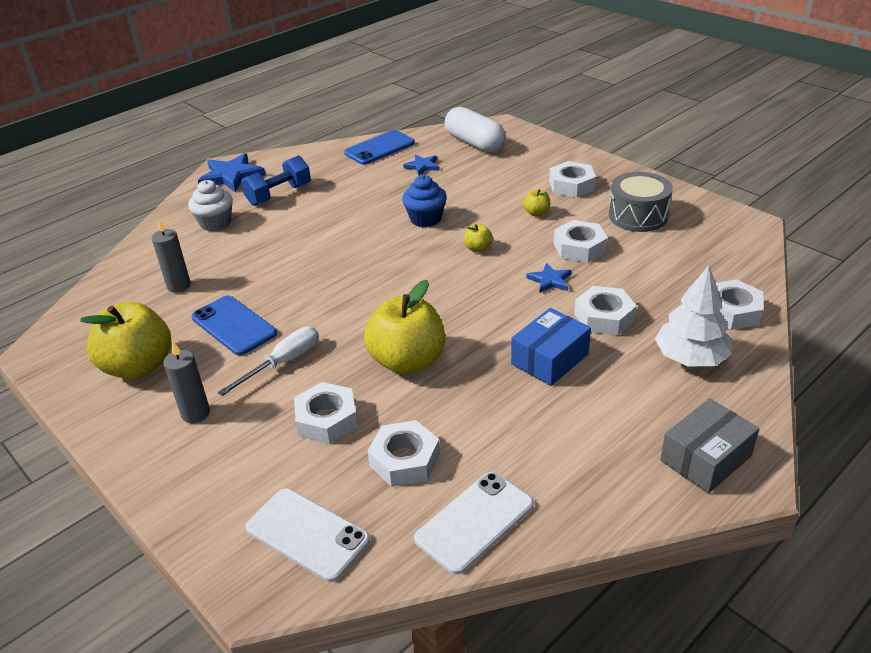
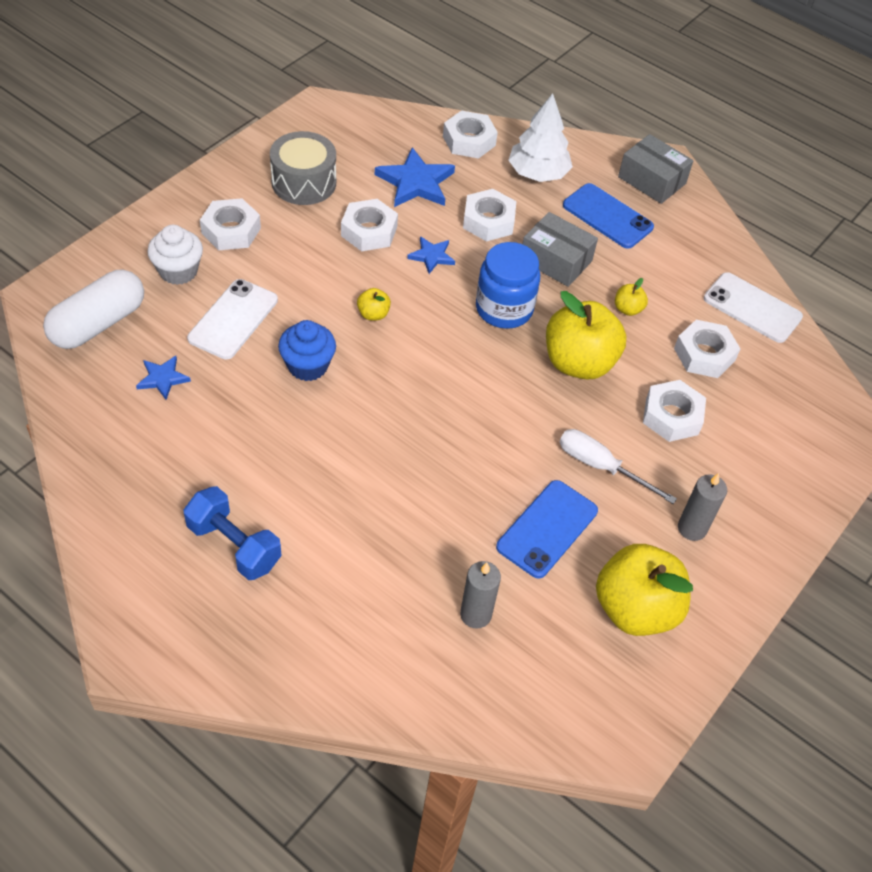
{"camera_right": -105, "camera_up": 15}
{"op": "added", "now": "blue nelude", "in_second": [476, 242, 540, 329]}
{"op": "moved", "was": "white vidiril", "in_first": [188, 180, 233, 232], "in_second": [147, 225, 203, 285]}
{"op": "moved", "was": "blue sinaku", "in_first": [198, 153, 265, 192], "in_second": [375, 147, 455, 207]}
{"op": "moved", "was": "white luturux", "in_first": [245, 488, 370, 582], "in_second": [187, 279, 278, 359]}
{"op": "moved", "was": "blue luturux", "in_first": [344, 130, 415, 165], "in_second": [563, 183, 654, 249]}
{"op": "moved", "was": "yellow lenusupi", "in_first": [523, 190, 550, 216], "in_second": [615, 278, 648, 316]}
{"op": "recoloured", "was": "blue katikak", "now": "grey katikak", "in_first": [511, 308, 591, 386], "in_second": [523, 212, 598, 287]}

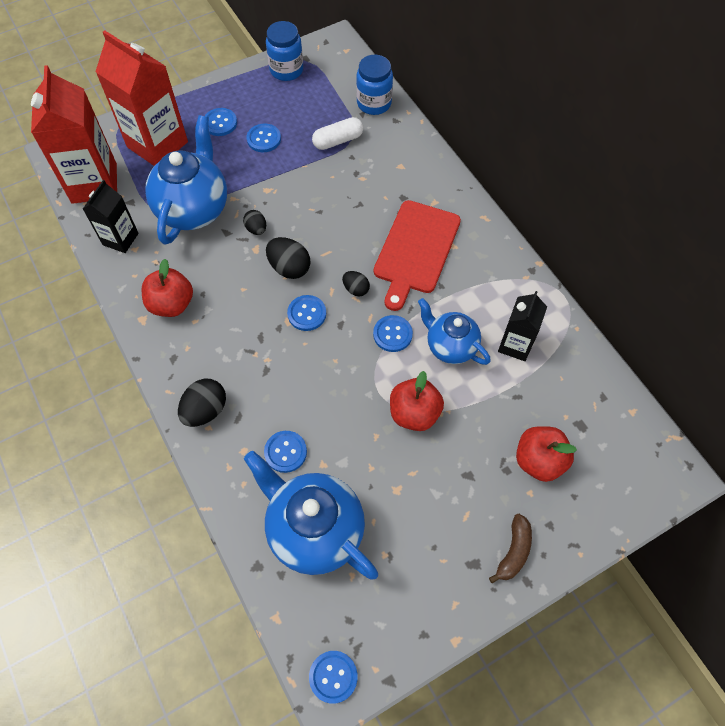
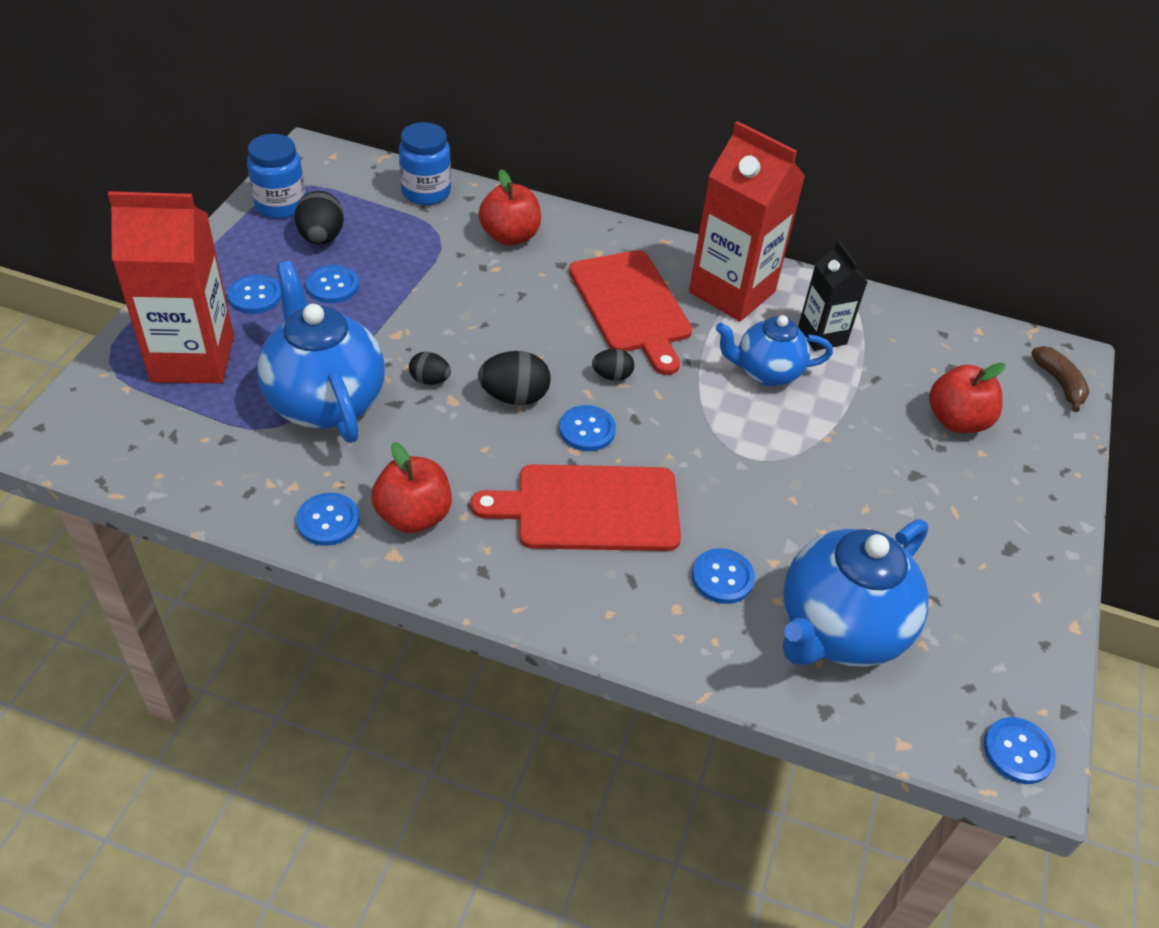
{"camera_right": -45, "camera_up": -15}
{"op": "removed", "was": "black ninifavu", "in_first": [83, 180, 139, 253]}
{"op": "removed", "was": "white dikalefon", "in_first": [312, 117, 363, 150]}
{"op": "added", "now": "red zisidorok", "in_second": [470, 464, 681, 551]}
{"op": "moved", "was": "red ninifavu", "in_first": [31, 65, 117, 204], "in_second": [689, 121, 805, 321]}
{"op": "moved", "was": "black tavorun", "in_first": [178, 379, 226, 427], "in_second": [294, 191, 344, 245]}
{"op": "moved", "was": "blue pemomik", "in_first": [373, 315, 413, 352], "in_second": [296, 493, 360, 546]}
{"op": "moved", "was": "red lenusupi", "in_first": [390, 371, 444, 431], "in_second": [478, 169, 541, 246]}
{"op": "moved", "was": "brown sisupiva", "in_first": [489, 514, 532, 583], "in_second": [1031, 346, 1090, 412]}
{"op": "turned", "was": "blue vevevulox", "in_first": [244, 451, 378, 580], "in_second": [782, 519, 929, 667], "clockwise": -45}

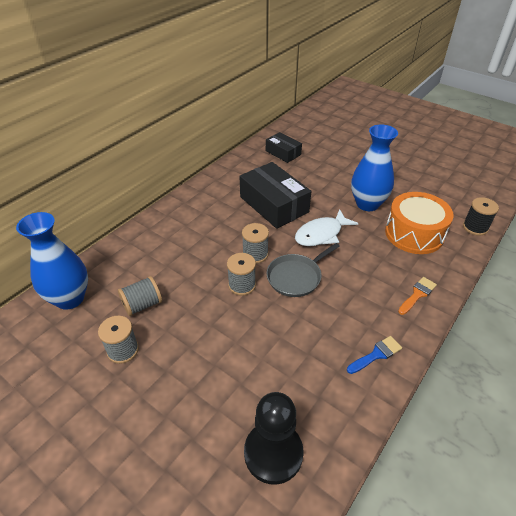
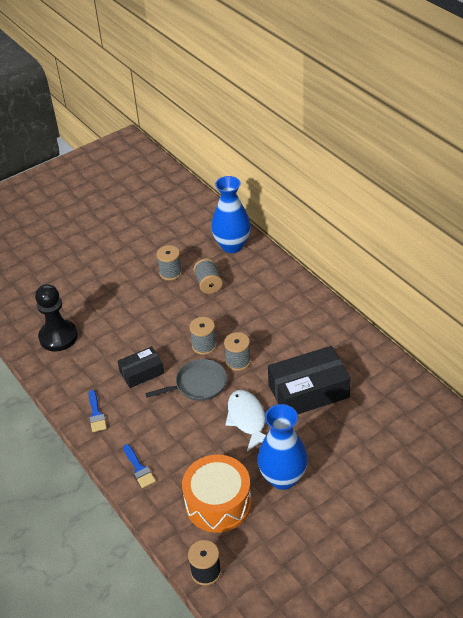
{"camera_right": 110, "camera_up": 0}
{"op": "moved", "was": "black katikak", "in_first": [266, 132, 302, 163], "in_second": [118, 346, 164, 388]}
{"op": "recoloured", "was": "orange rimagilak", "now": "blue rimagilak", "in_first": [398, 277, 437, 315], "in_second": [123, 444, 156, 488]}
{"op": "turned", "was": "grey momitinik", "in_first": [267, 243, 340, 297], "in_second": [145, 359, 227, 401], "clockwise": 90}

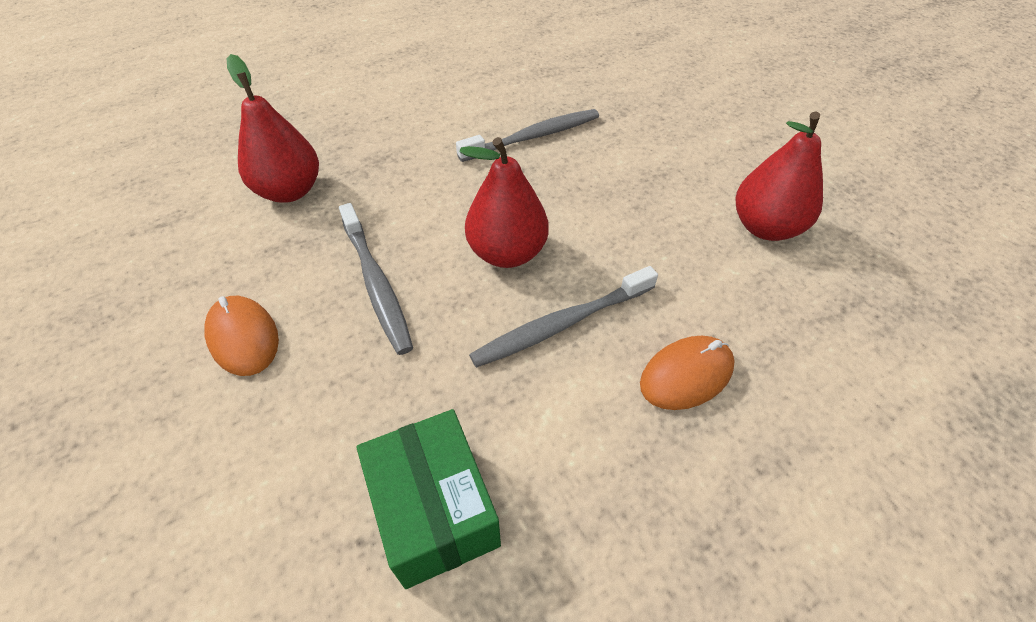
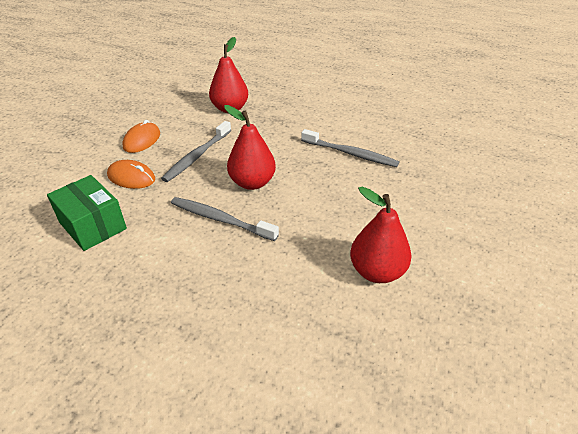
{"camera_right": 55, "camera_up": -10}
{"op": "moved", "was": "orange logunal", "in_first": [640, 336, 735, 410], "in_second": [107, 160, 155, 189]}
{"op": "turned", "was": "green katikak", "in_first": [357, 409, 501, 589], "in_second": [47, 175, 127, 251], "clockwise": -75}

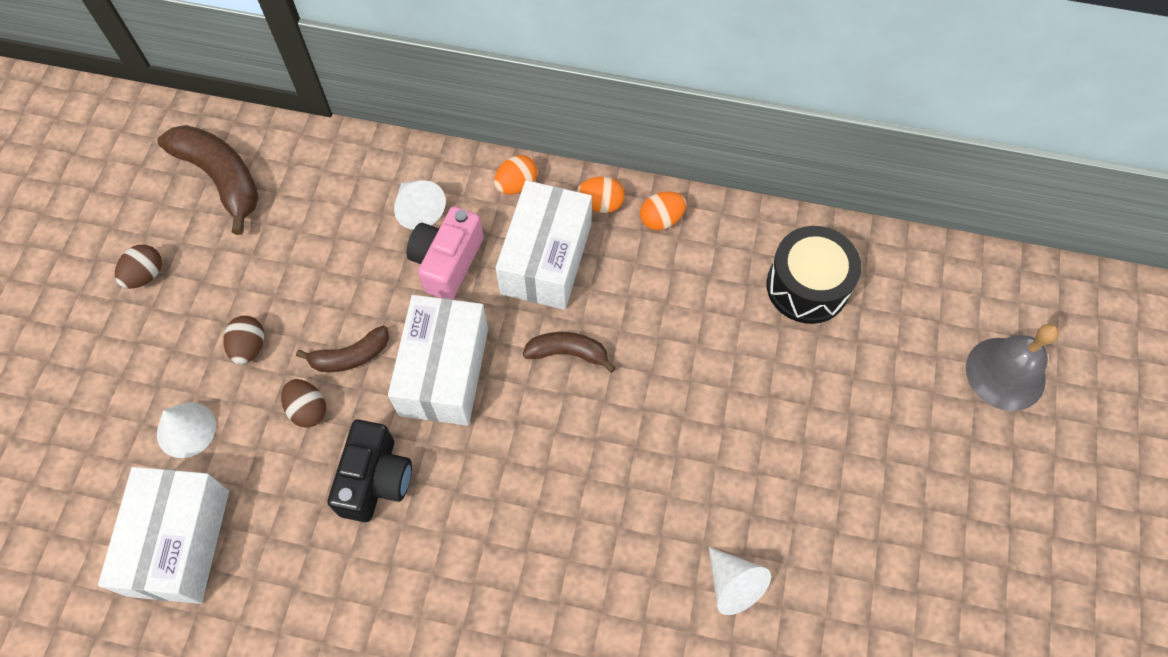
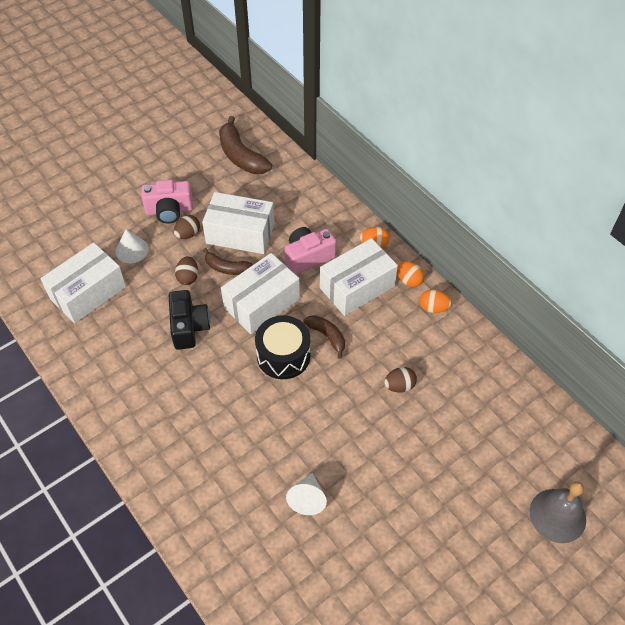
{"camera_right": 40, "camera_up": -10}
{"op": "removed", "was": "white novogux", "in_first": [394, 180, 446, 230]}
{"op": "added", "now": "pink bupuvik", "in_second": [141, 180, 193, 224]}
{"op": "added", "now": "white katikak", "in_second": [202, 192, 275, 254]}
{"op": "moved", "was": "brown tavorun", "in_first": [115, 245, 162, 289], "in_second": [384, 367, 417, 393]}
{"op": "moved", "was": "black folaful", "in_first": [766, 226, 861, 324], "in_second": [255, 315, 310, 379]}
{"op": "turned", "was": "brown sisupiva", "in_first": [157, 125, 259, 235], "in_second": [219, 116, 272, 174], "clockwise": 150}
{"op": "turned", "was": "black bupuvik", "in_first": [328, 419, 412, 522], "in_second": [169, 290, 210, 350], "clockwise": -60}

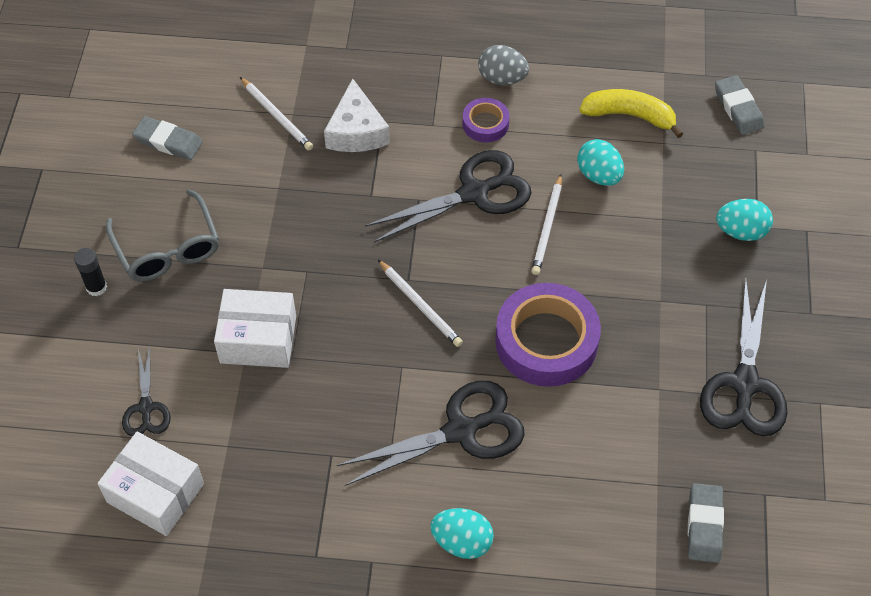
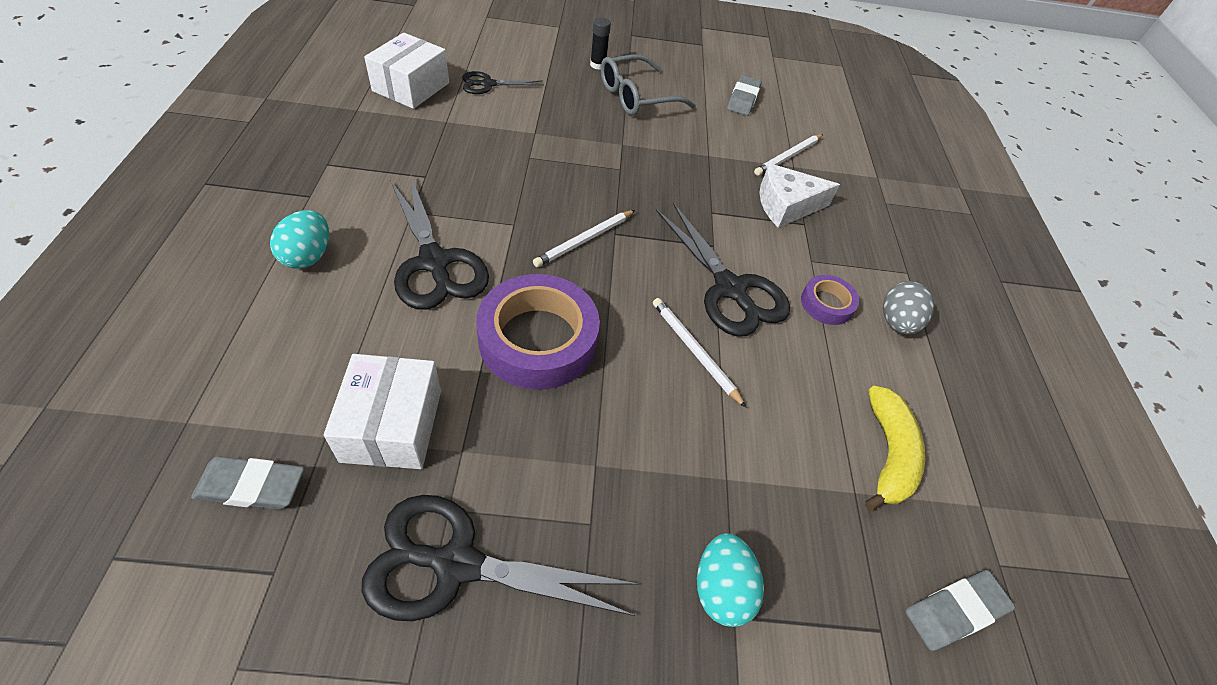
{"camera_right": 80, "camera_up": -5}
{"op": "removed", "was": "turquoise tavorun", "in_first": [577, 139, 624, 186]}
{"op": "moved", "was": "white katikak", "in_first": [214, 289, 296, 368], "in_second": [324, 354, 441, 469]}
{"op": "turned", "was": "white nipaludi", "in_first": [531, 174, 562, 275], "in_second": [653, 298, 746, 408], "clockwise": 45}

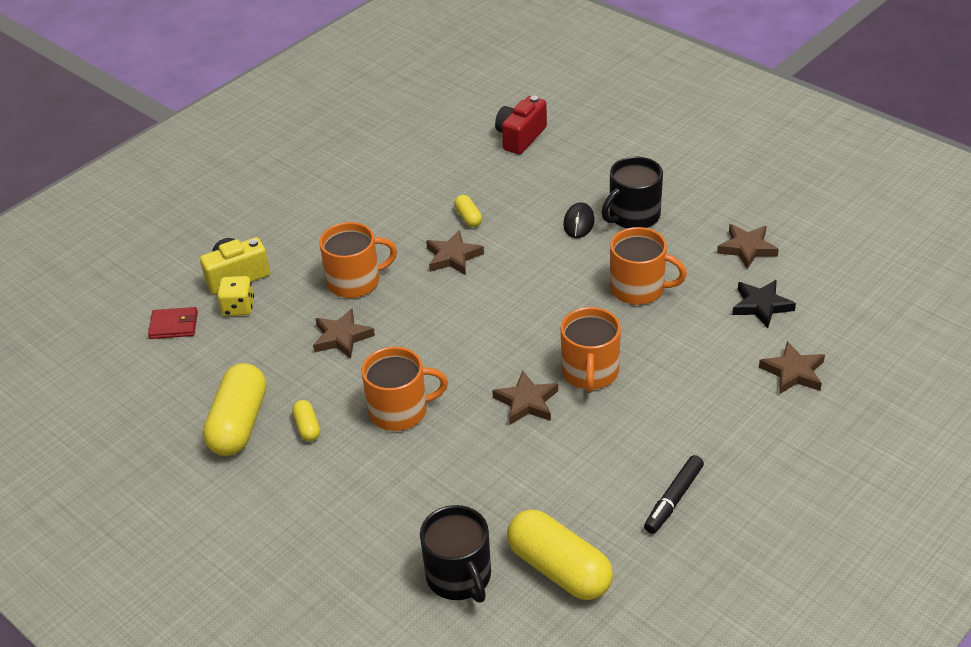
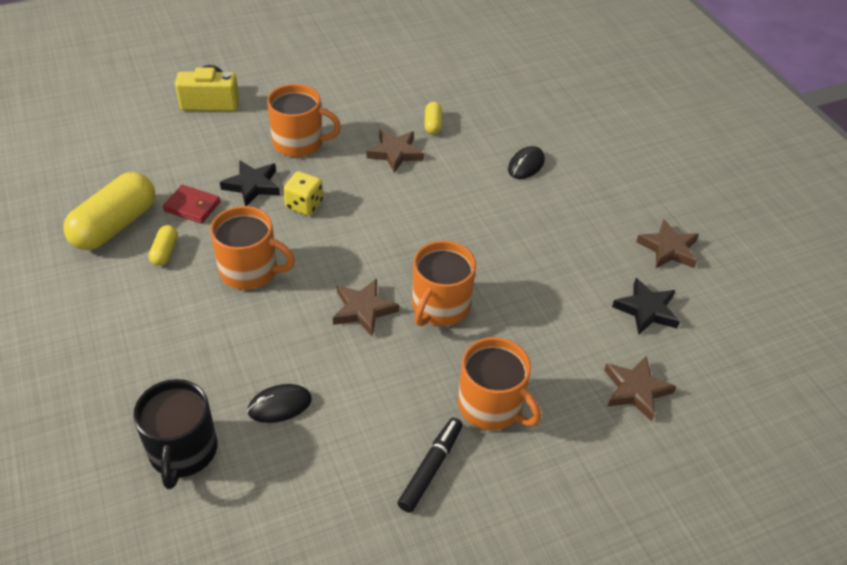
{"camera_right": 20, "camera_up": 5}
{"op": "removed", "was": "red bupuvik", "in_first": [495, 96, 547, 154]}
{"op": "removed", "was": "yellow dikalefon", "in_first": [507, 510, 613, 600]}
{"op": "removed", "was": "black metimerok", "in_first": [602, 157, 663, 229]}
{"op": "added", "now": "black logunal", "in_second": [247, 384, 312, 423]}
{"op": "moved", "was": "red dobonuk", "in_first": [148, 307, 198, 339], "in_second": [163, 185, 220, 224]}
{"op": "moved", "was": "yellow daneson", "in_first": [218, 276, 254, 316], "in_second": [283, 171, 323, 216]}
{"op": "moved", "was": "orange metimerok", "in_first": [610, 227, 687, 305], "in_second": [458, 337, 541, 430]}
{"op": "recoloured", "was": "brown sinaku", "now": "black sinaku", "in_first": [313, 309, 375, 359], "in_second": [220, 160, 280, 206]}
{"op": "turned", "was": "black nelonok", "in_first": [644, 455, 704, 534], "in_second": [398, 418, 463, 513], "clockwise": 150}

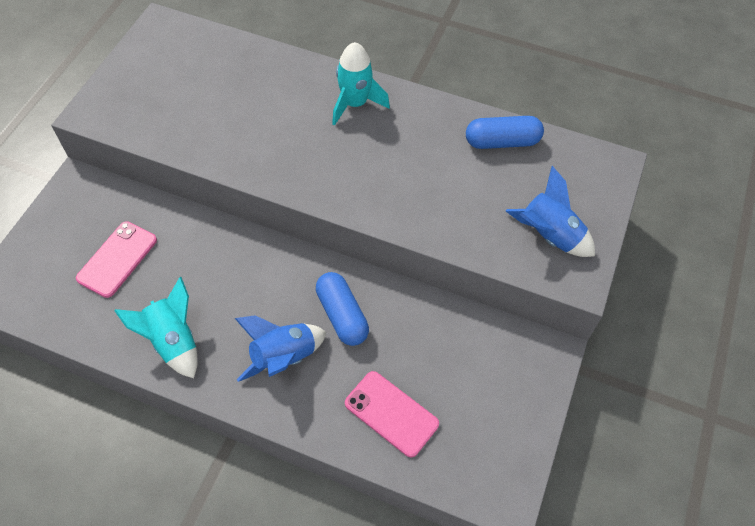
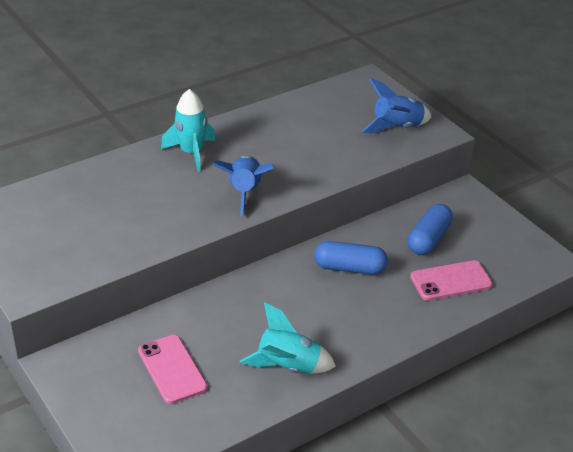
{"camera_right": -55, "camera_up": -20}
{"op": "moved", "was": "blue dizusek", "in_first": [235, 315, 326, 382], "in_second": [213, 155, 274, 216]}
{"op": "moved", "was": "blue dikalefon", "in_first": [466, 116, 544, 149], "in_second": [408, 204, 453, 255]}

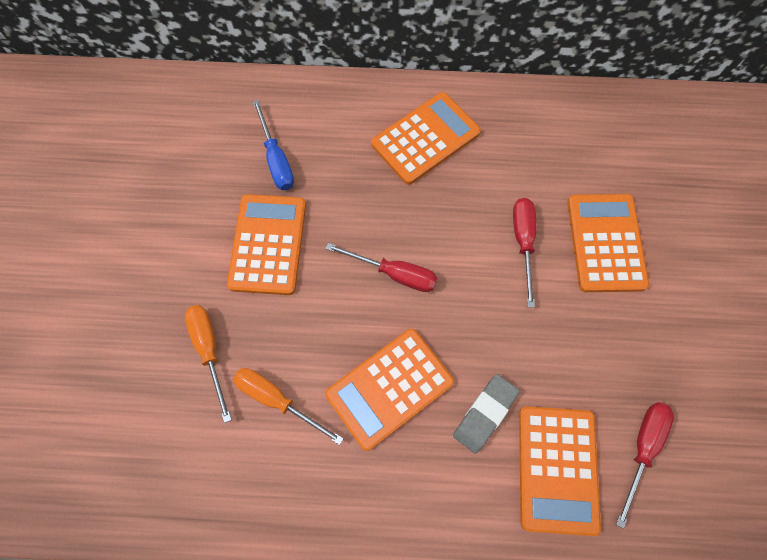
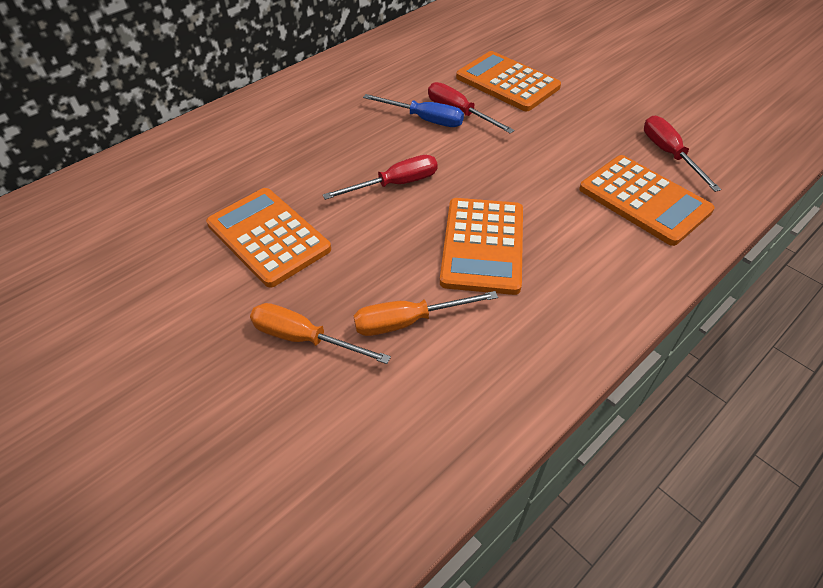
{"camera_right": -45, "camera_up": -20}
{"op": "removed", "was": "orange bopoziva", "in_first": [371, 92, 481, 185]}
{"op": "removed", "was": "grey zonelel", "in_first": [453, 374, 520, 454]}
{"op": "moved", "was": "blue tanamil", "in_first": [253, 100, 294, 190], "in_second": [363, 94, 464, 127]}

